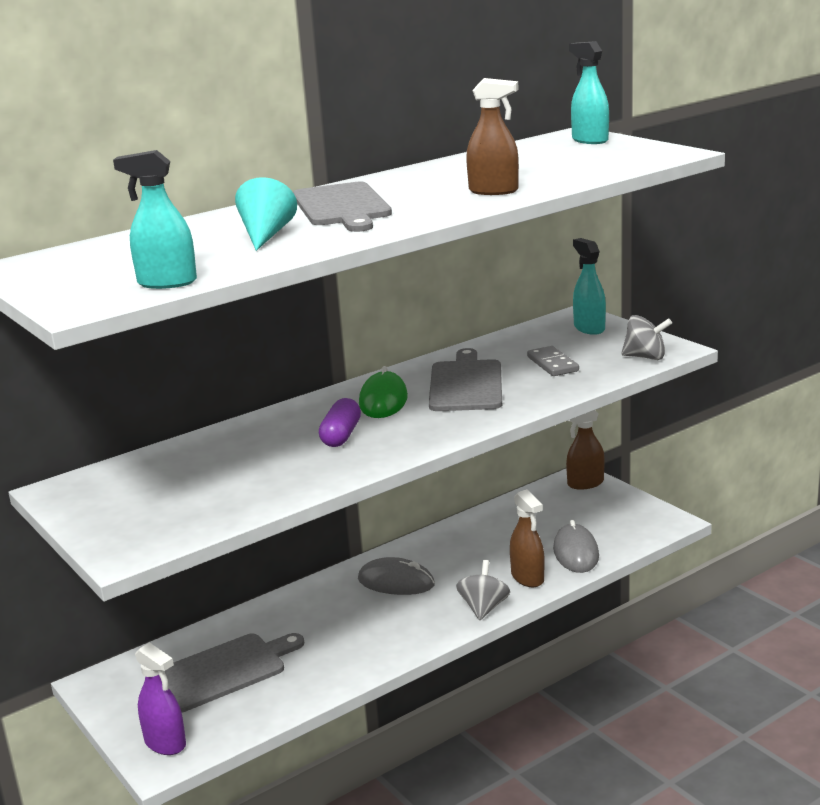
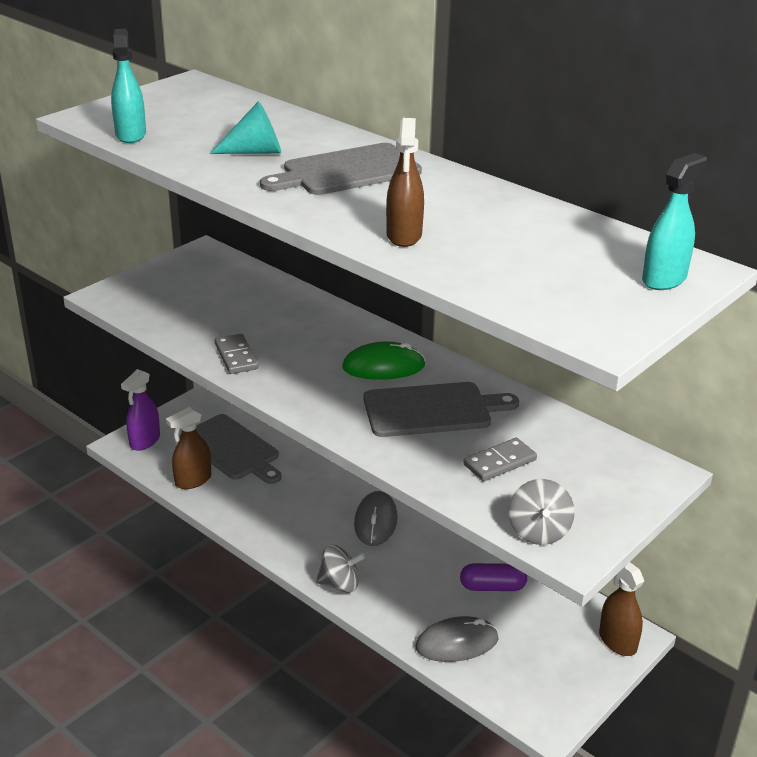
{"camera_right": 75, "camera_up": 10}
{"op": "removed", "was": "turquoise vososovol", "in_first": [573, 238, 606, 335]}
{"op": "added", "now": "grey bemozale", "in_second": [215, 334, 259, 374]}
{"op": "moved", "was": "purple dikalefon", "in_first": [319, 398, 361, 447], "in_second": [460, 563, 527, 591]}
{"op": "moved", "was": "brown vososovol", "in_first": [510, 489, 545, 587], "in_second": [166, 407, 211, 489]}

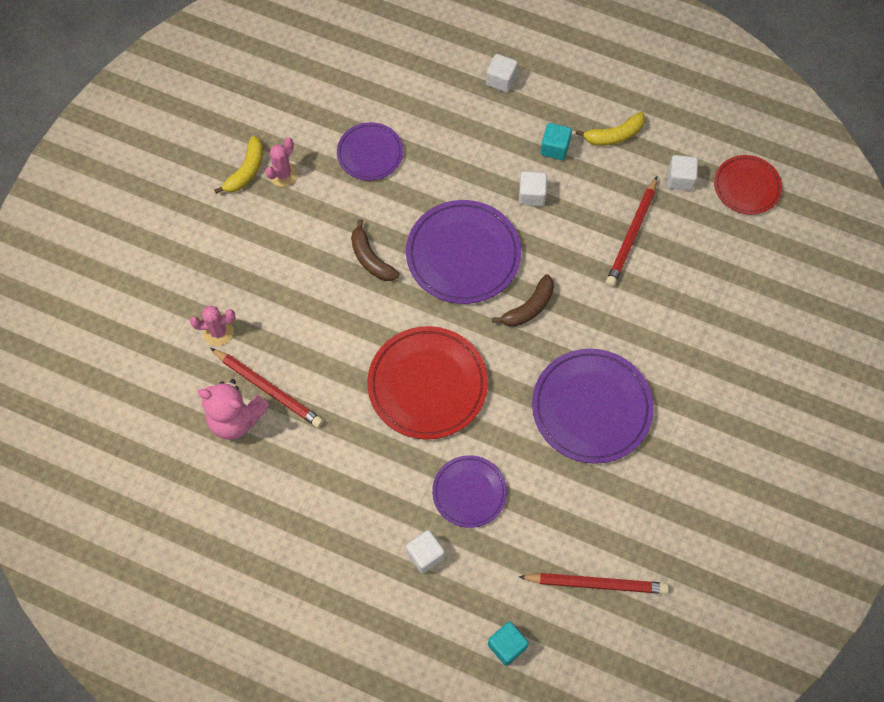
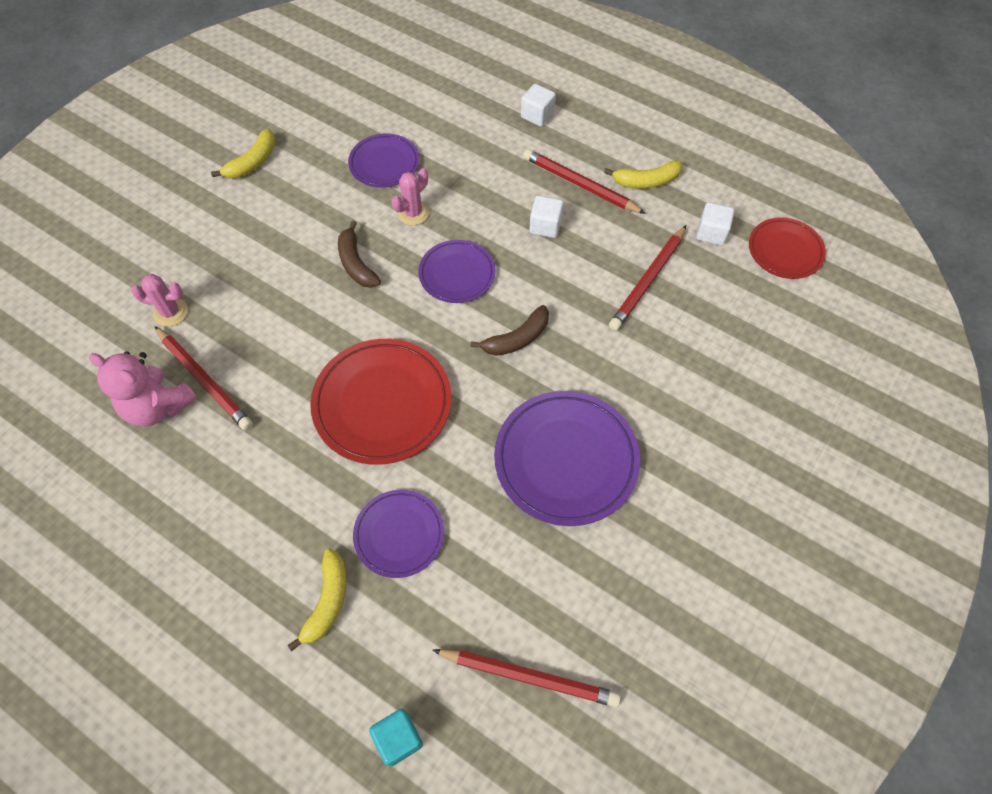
{"camera_right": 10, "camera_up": -5}
{"op": "moved", "was": "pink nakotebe", "in_first": [265, 138, 298, 187], "in_second": [391, 168, 429, 225]}
{"op": "replaced", "was": "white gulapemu", "now": "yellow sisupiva", "in_first": [406, 530, 445, 573], "in_second": [288, 549, 347, 651]}
{"op": "replaced", "was": "turquoise gulapemu", "now": "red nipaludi", "in_first": [540, 123, 572, 160], "in_second": [523, 149, 646, 214]}
{"op": "resized", "was": "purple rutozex", "in_first": [406, 200, 521, 304], "in_second": [418, 240, 495, 303], "ratio": 0.6}

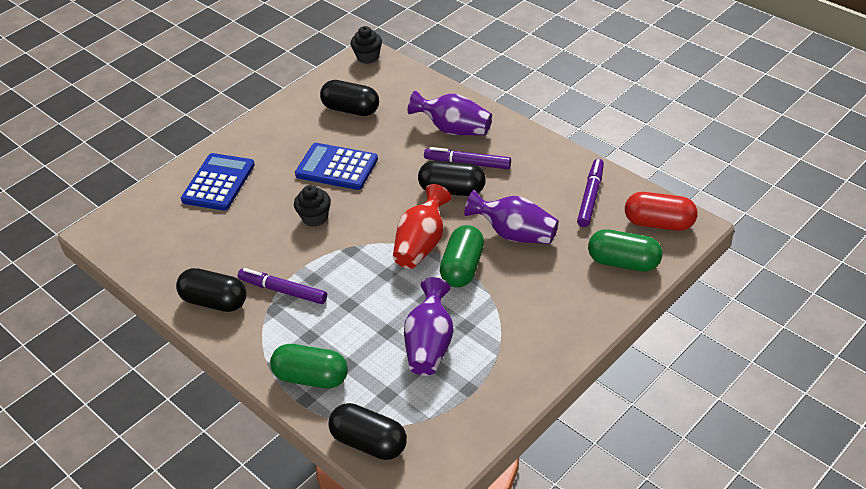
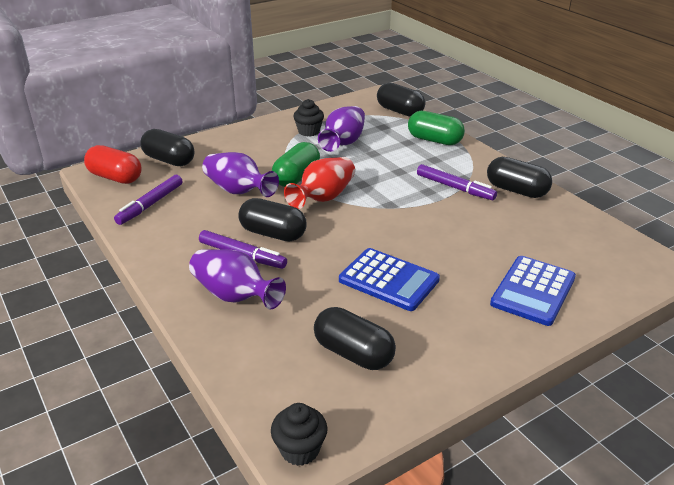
{"camera_right": -170, "camera_up": -10}
{"op": "moved", "was": "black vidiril", "in_first": [294, 185, 331, 227], "in_second": [293, 99, 324, 137]}
{"op": "recoloured", "was": "green dikalefon", "now": "black dikalefon", "in_first": [588, 229, 662, 272], "in_second": [140, 129, 194, 166]}

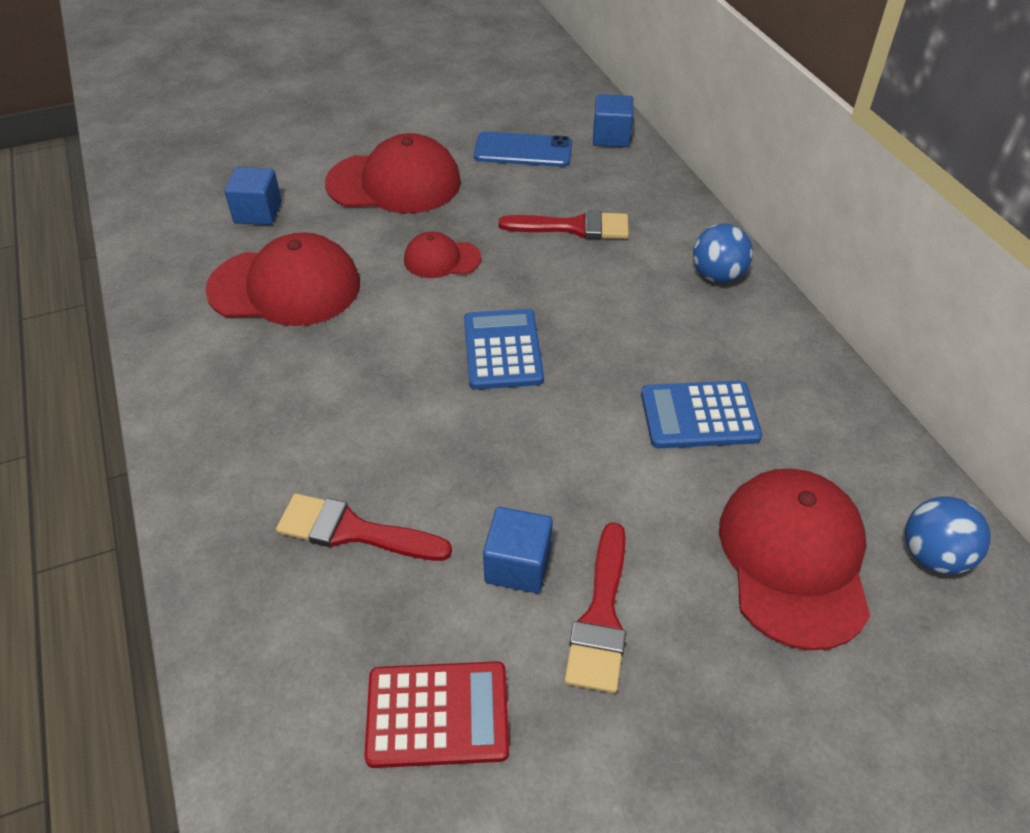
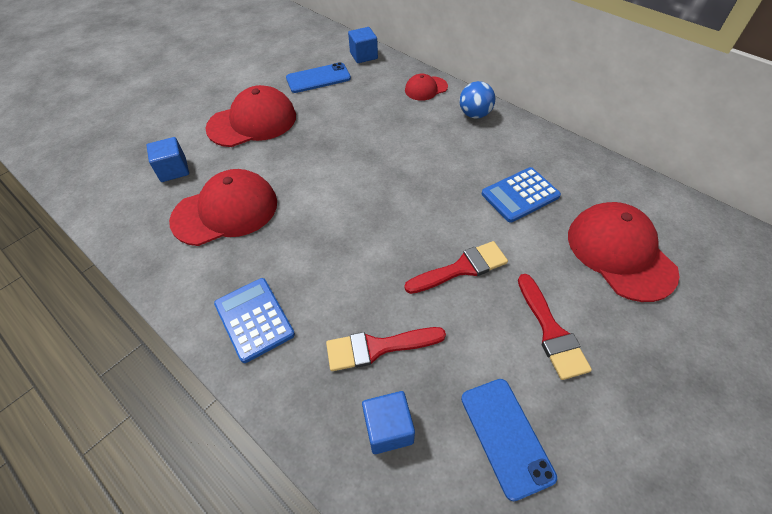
{"camera_right": -25, "camera_up": 5}
{"op": "removed", "was": "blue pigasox", "in_first": [905, 496, 991, 574]}
{"op": "moved", "was": "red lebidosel", "in_first": [404, 232, 481, 278], "in_second": [405, 74, 448, 101]}
{"op": "moved", "was": "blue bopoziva", "in_first": [464, 309, 544, 390], "in_second": [214, 278, 295, 363]}
{"op": "moved", "was": "blue gulapemu", "in_first": [483, 507, 553, 593], "in_second": [362, 391, 415, 454]}
{"op": "moved", "was": "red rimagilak", "in_first": [498, 210, 629, 239], "in_second": [404, 241, 508, 294]}
{"op": "replaced", "was": "red bopoziva", "now": "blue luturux", "in_first": [364, 661, 509, 768], "in_second": [461, 379, 557, 502]}

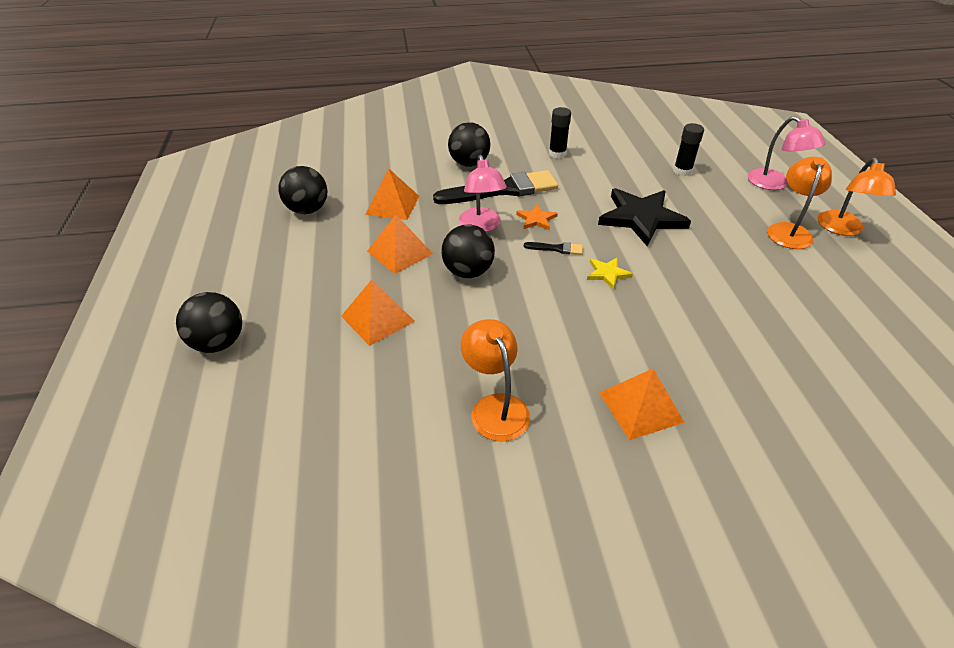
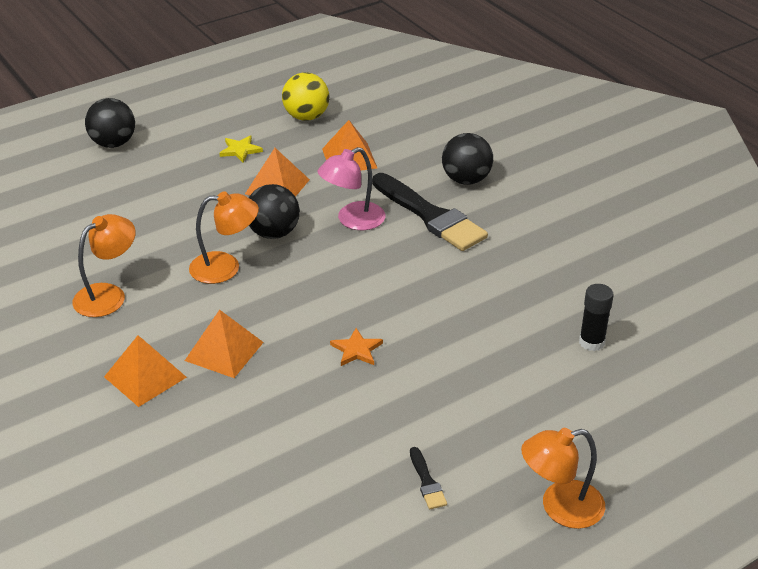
{"camera_right": 65, "camera_up": -5}
{"op": "removed", "was": "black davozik", "in_first": [549, 107, 571, 158]}
{"op": "removed", "was": "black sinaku", "in_first": [598, 188, 691, 247]}
{"op": "removed", "was": "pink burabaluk", "in_first": [747, 116, 826, 190]}
{"op": "moved", "was": "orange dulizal", "in_first": [341, 279, 415, 346], "in_second": [185, 310, 264, 378]}
{"op": "moved", "was": "orange sinaku", "in_first": [516, 204, 558, 230], "in_second": [330, 328, 383, 366]}
{"op": "moved", "was": "black rimagilak", "in_first": [524, 242, 583, 255], "in_second": [410, 447, 447, 509]}
{"op": "moved", "was": "yellow sinaku", "in_first": [587, 257, 633, 290], "in_second": [219, 135, 263, 162]}
{"op": "moved", "was": "orange burabaluk", "in_first": [767, 156, 832, 249], "in_second": [189, 191, 259, 284]}
{"op": "recoloured", "was": "black pigasox", "now": "yellow pigasox", "in_first": [278, 166, 327, 214], "in_second": [282, 72, 329, 121]}

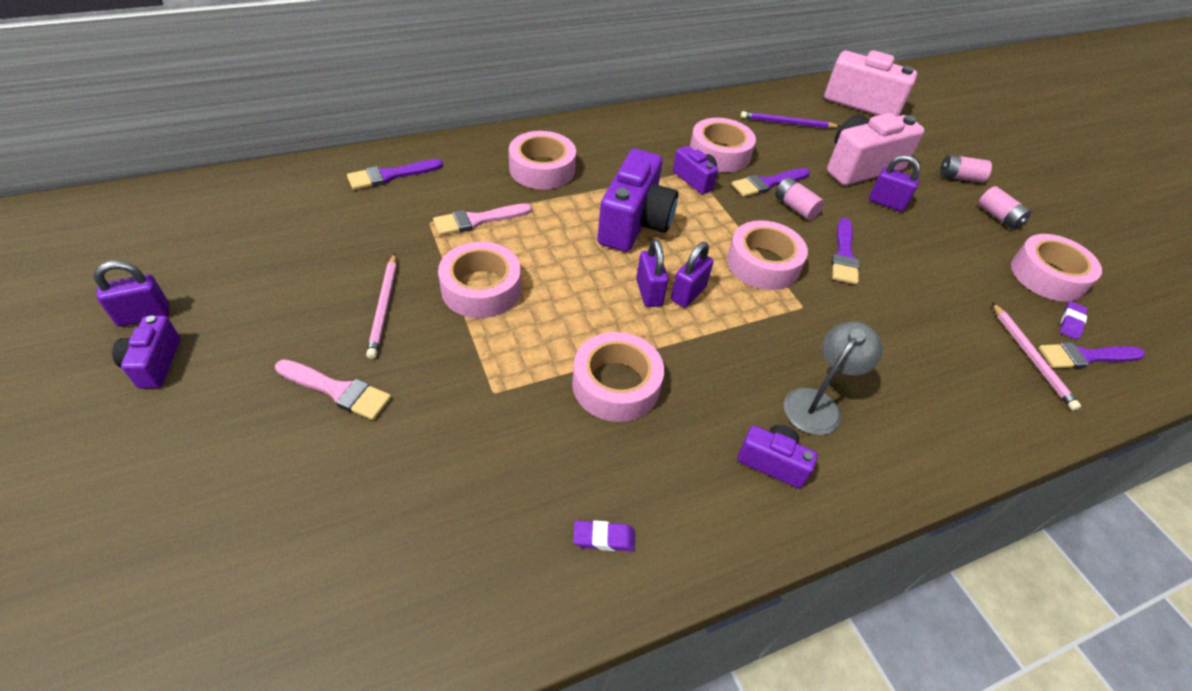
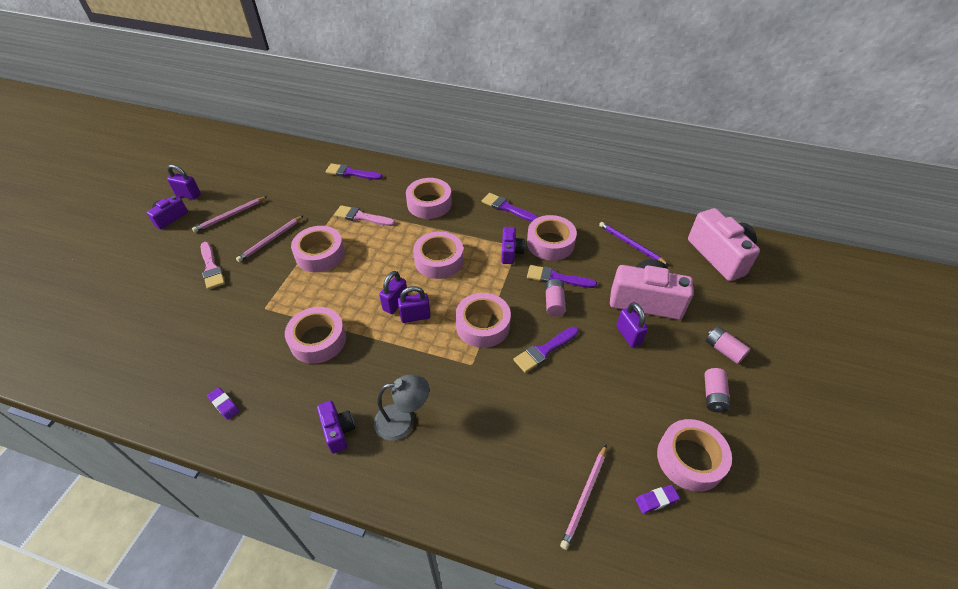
{"camera_right": 45, "camera_up": 0}
{"op": "added", "now": "pink nipaludi", "in_second": [192, 196, 268, 233]}
{"op": "moved", "was": "purple rimagilak", "in_first": [1038, 342, 1145, 369], "in_second": [482, 193, 538, 222]}
{"op": "replaced", "was": "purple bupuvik", "now": "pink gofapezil", "in_first": [597, 149, 678, 252], "in_second": [413, 231, 464, 279]}

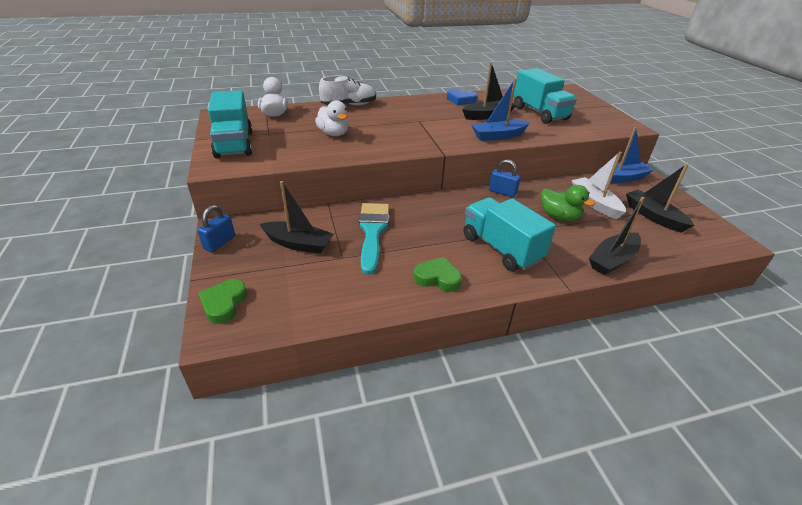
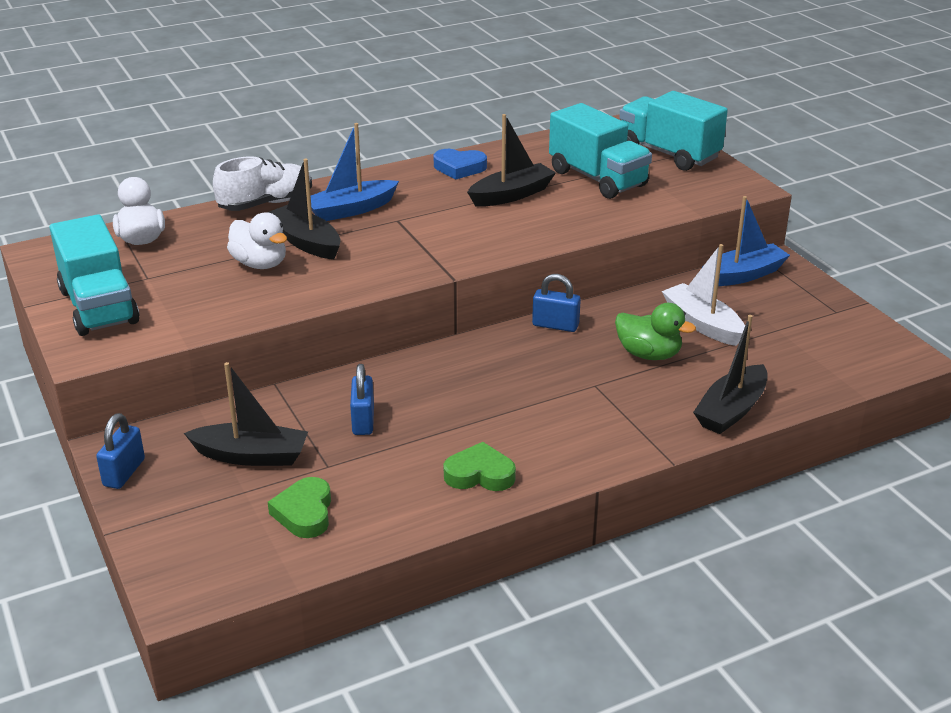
{"camera_right": -10, "camera_up": -5}
{"op": "moved", "was": "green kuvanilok", "in_first": [198, 279, 247, 324], "in_second": [268, 477, 331, 538]}
{"op": "moved", "was": "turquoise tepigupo", "in_first": [464, 197, 556, 271], "in_second": [619, 91, 728, 171]}
{"op": "moved", "was": "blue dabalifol", "in_first": [471, 78, 530, 141], "in_second": [311, 123, 399, 221]}
{"op": "moved", "was": "black dabalifol", "in_first": [626, 164, 694, 233], "in_second": [268, 159, 340, 259]}
{"op": "replaced", "was": "turquoise rimagilak", "now": "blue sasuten", "in_first": [359, 203, 389, 275], "in_second": [350, 364, 374, 435]}

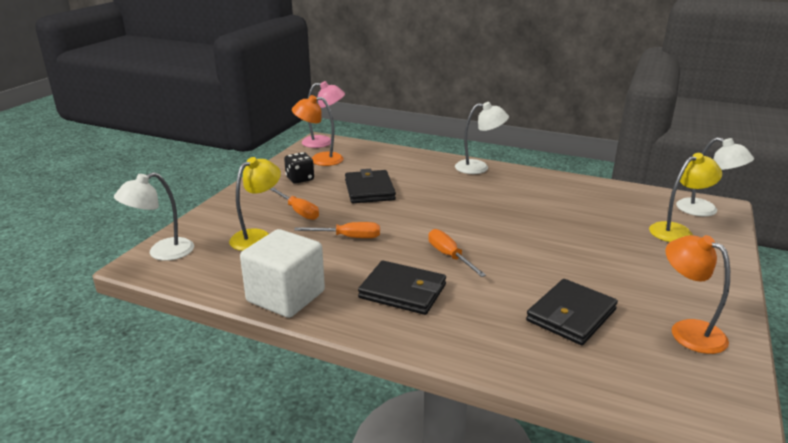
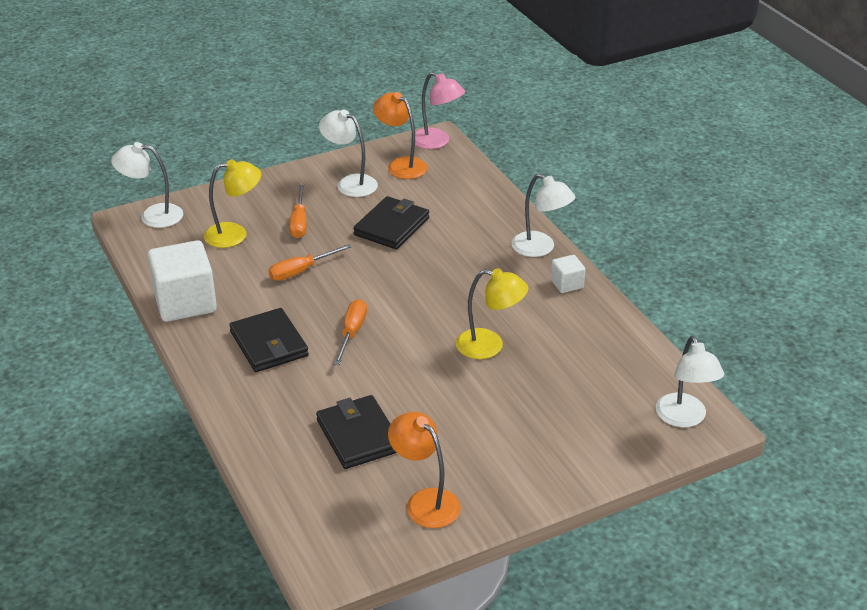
{"camera_right": 40, "camera_up": 10}
{"op": "added", "now": "white gulapemu", "in_second": [551, 255, 585, 293]}
{"op": "moved", "was": "yellow burabaluk", "in_first": [649, 153, 722, 242], "in_second": [456, 268, 528, 359]}
{"op": "replaced", "was": "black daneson", "now": "white burabaluk", "in_first": [284, 152, 314, 184], "in_second": [319, 109, 378, 197]}
{"op": "turned", "was": "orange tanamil", "in_first": [294, 222, 380, 238], "in_second": [269, 244, 352, 281], "clockwise": 105}
{"op": "turned", "was": "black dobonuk", "in_first": [526, 279, 618, 345], "in_second": [316, 395, 396, 469], "clockwise": 75}
{"op": "turned", "was": "orange burabaluk", "in_first": [666, 235, 730, 354], "in_second": [388, 412, 461, 528], "clockwise": -45}

